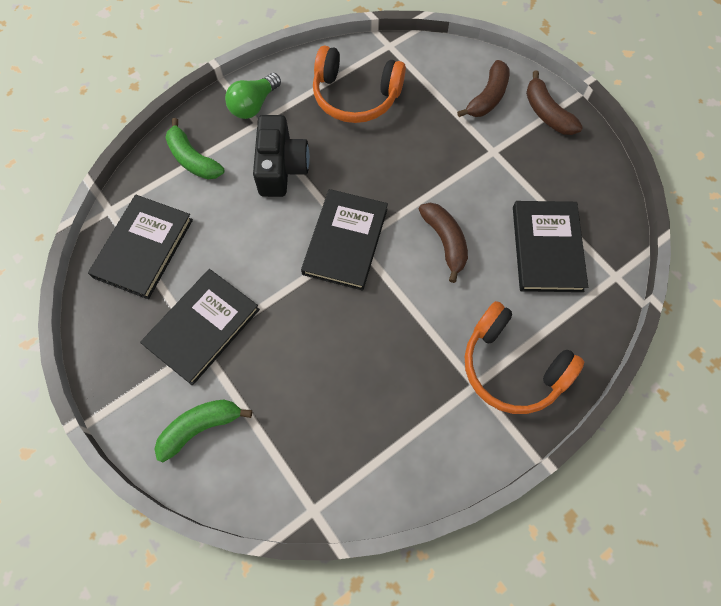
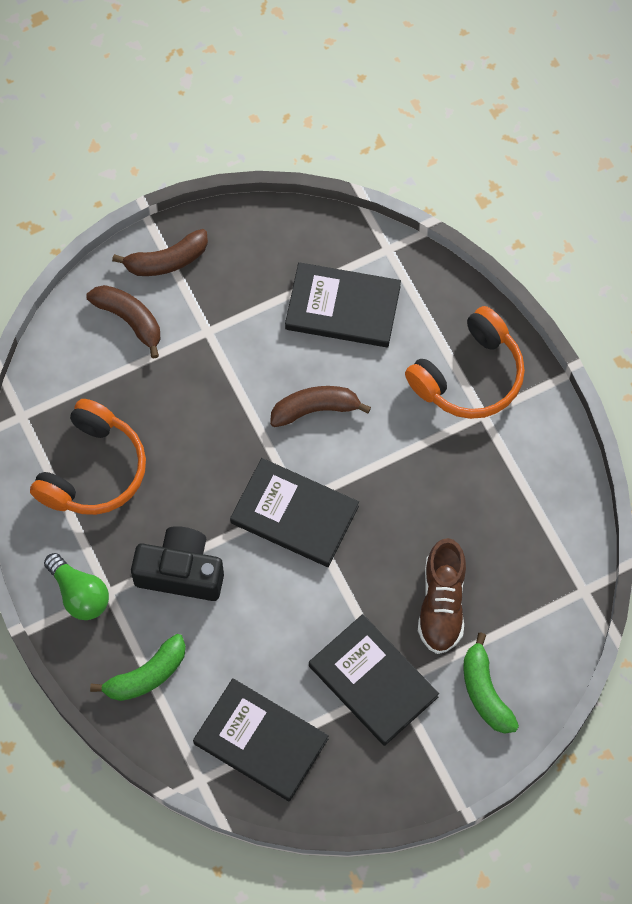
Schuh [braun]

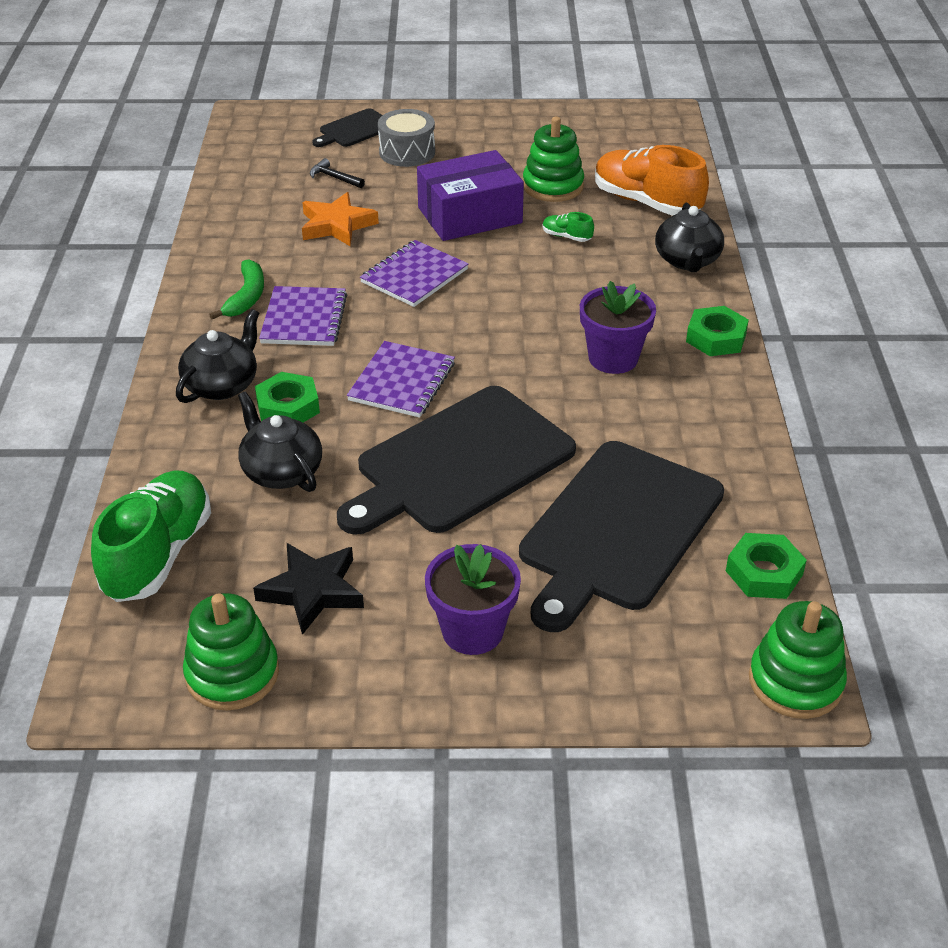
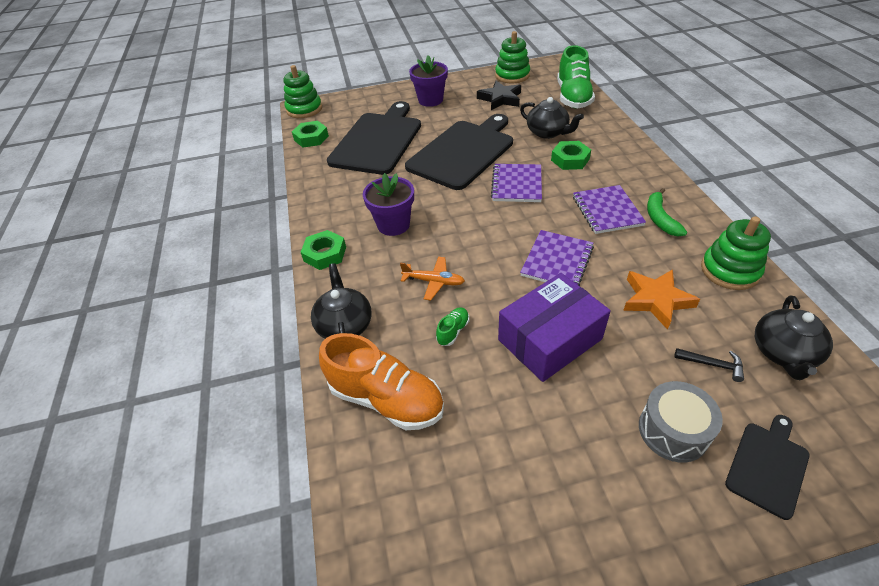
Flugzeug [orange]
Teekanne [schwarz] (3rd from left)
Stapelspielzeug [grün] (3rd from left)
Schuh [grün] (1st from left)

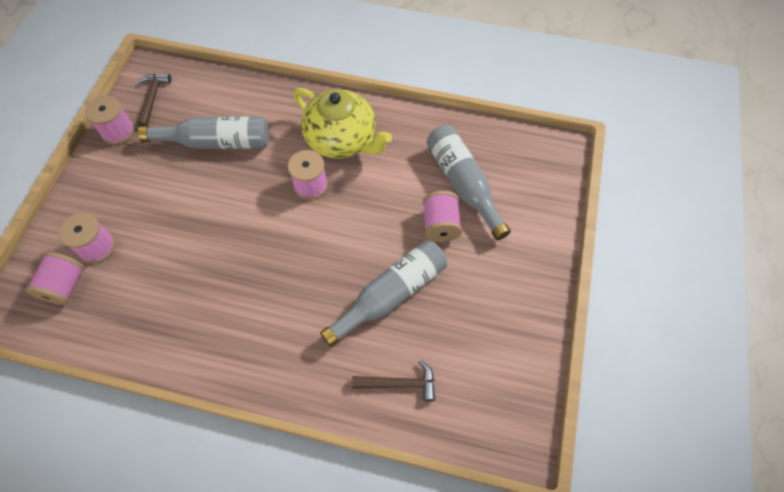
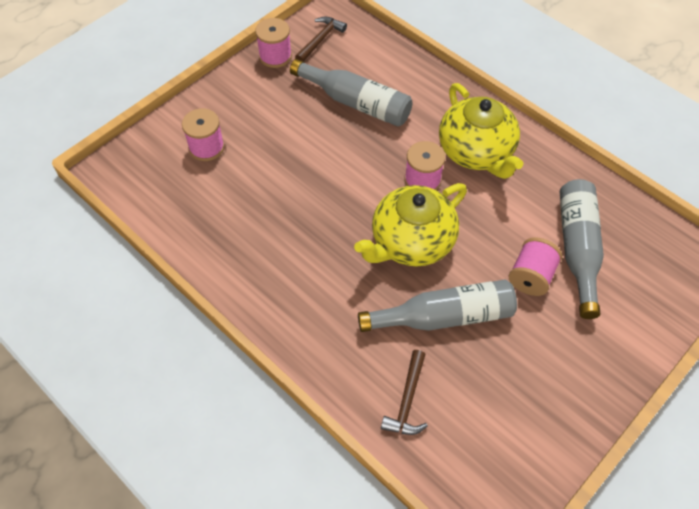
Garnrolle [rosa] (1st from left in the first image)
Teekanne [gelb] (1st from left)
Hammer [braun] (2nd from left)

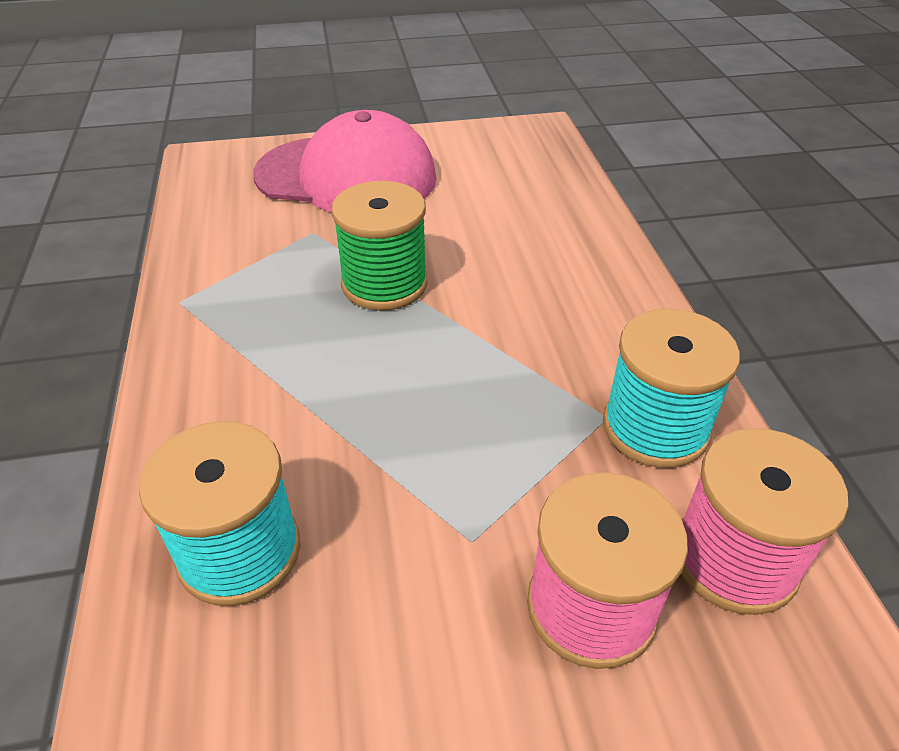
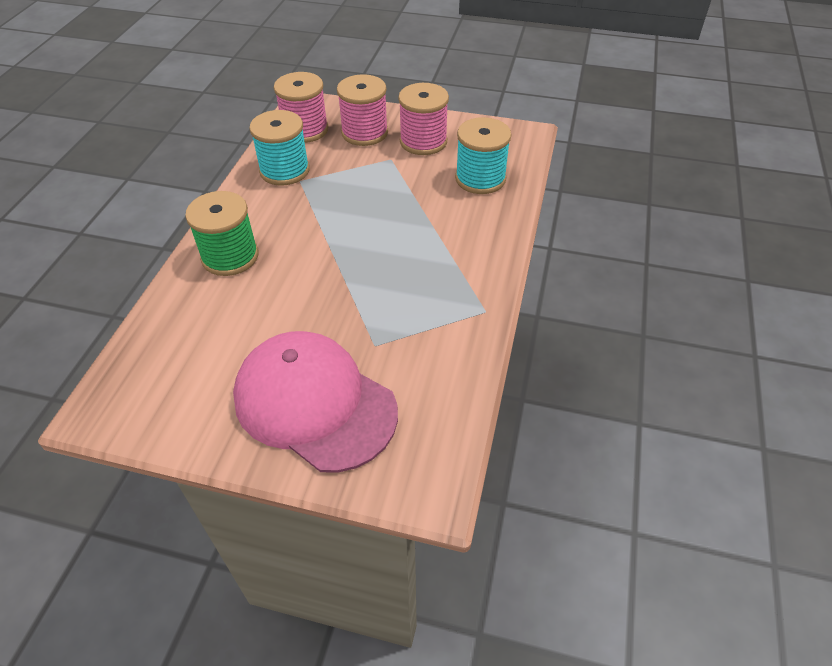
Garnrolle [rosa] (3rd from left)
Garnrolle [grün]

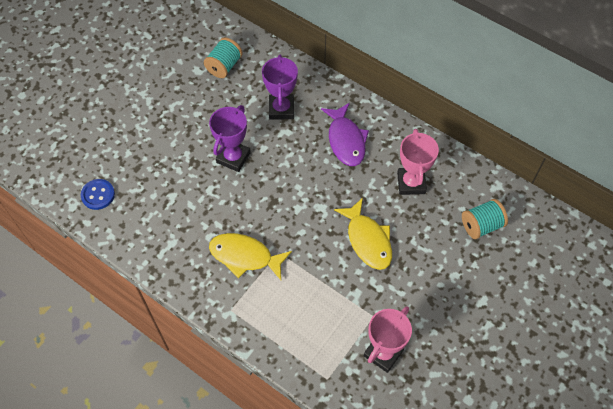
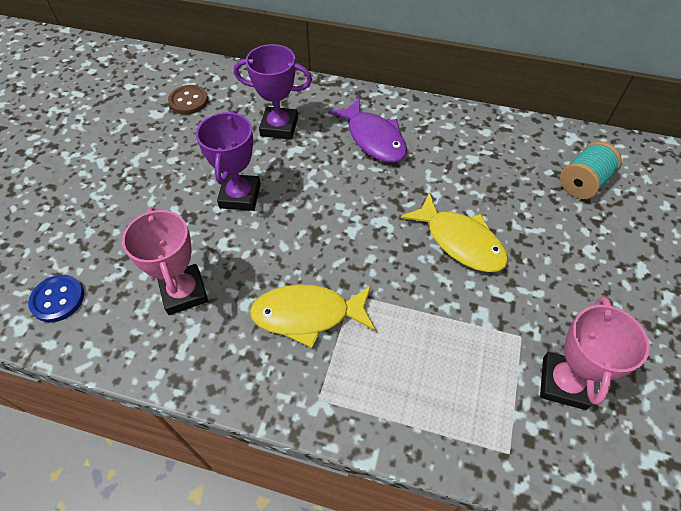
Pokal [rosa] (1st from left)
Knopf [braun]
Pokal [lila] (2nd from left)

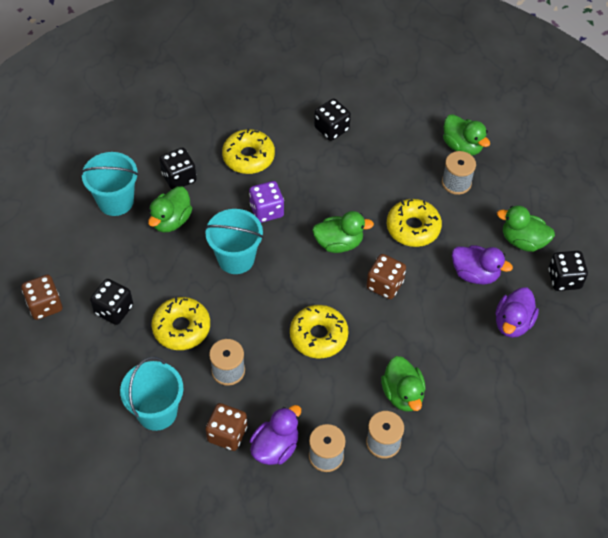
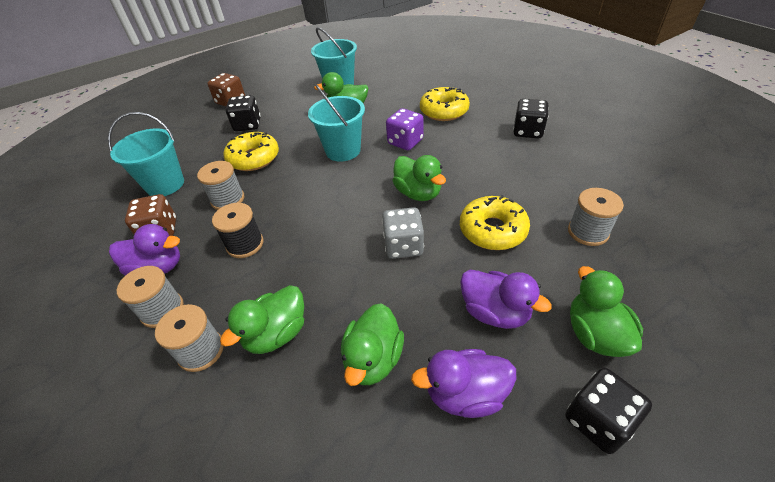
Spielwürfel [schwarz] (2nd from left in the first image)
Donut [gelb] (3rd from left in the first image)
Garnrolle [schwarz]
Ente [grün] (3rd from left)
Spielwürfel [grau]
Ente [lila] (3rd from left)

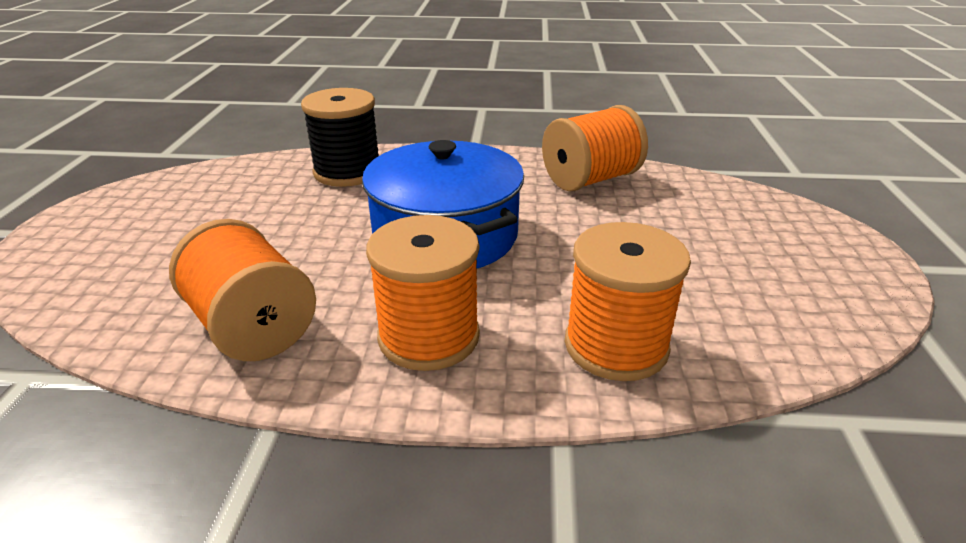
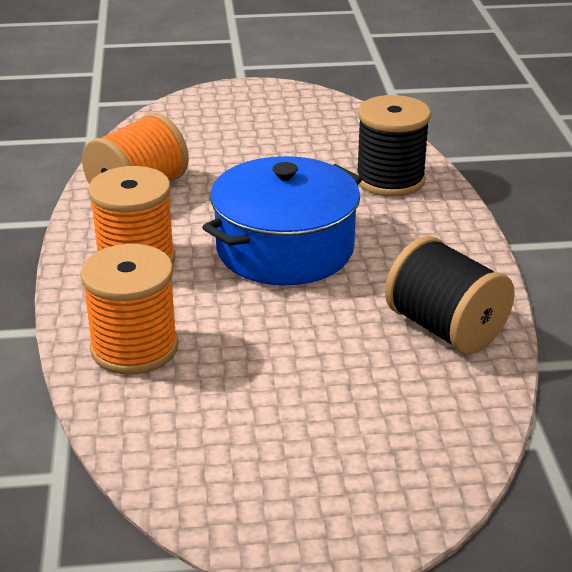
Garnrolle [schwarz] (2nd from left)

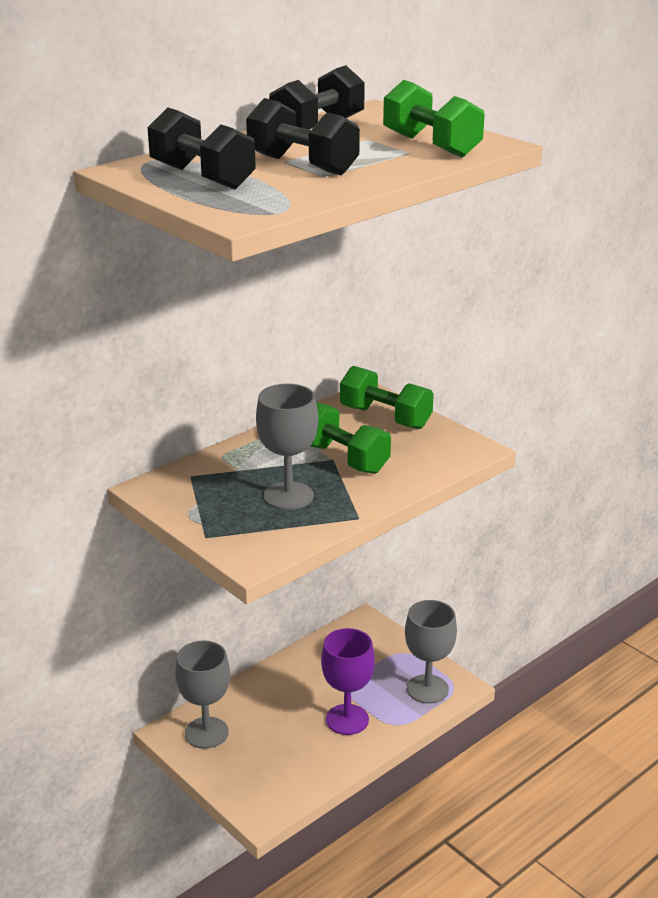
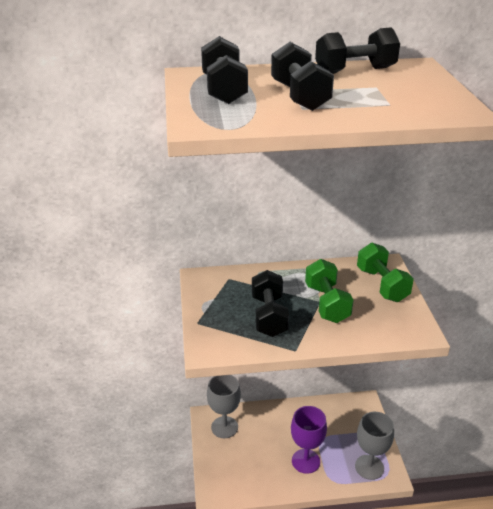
Hantel [grün] (3rd from left in the first image)
Hantel [schwarz] (2nd from left)

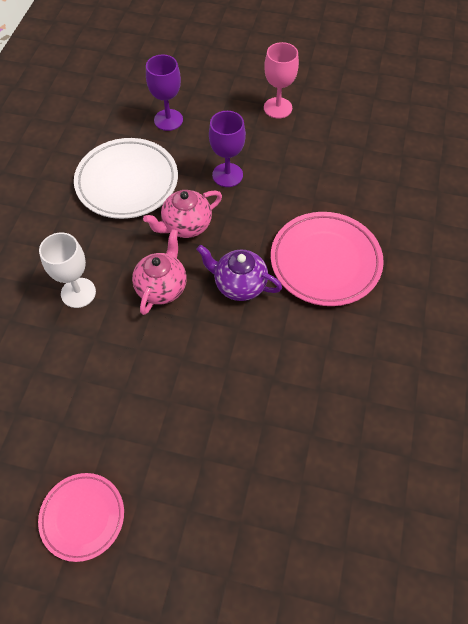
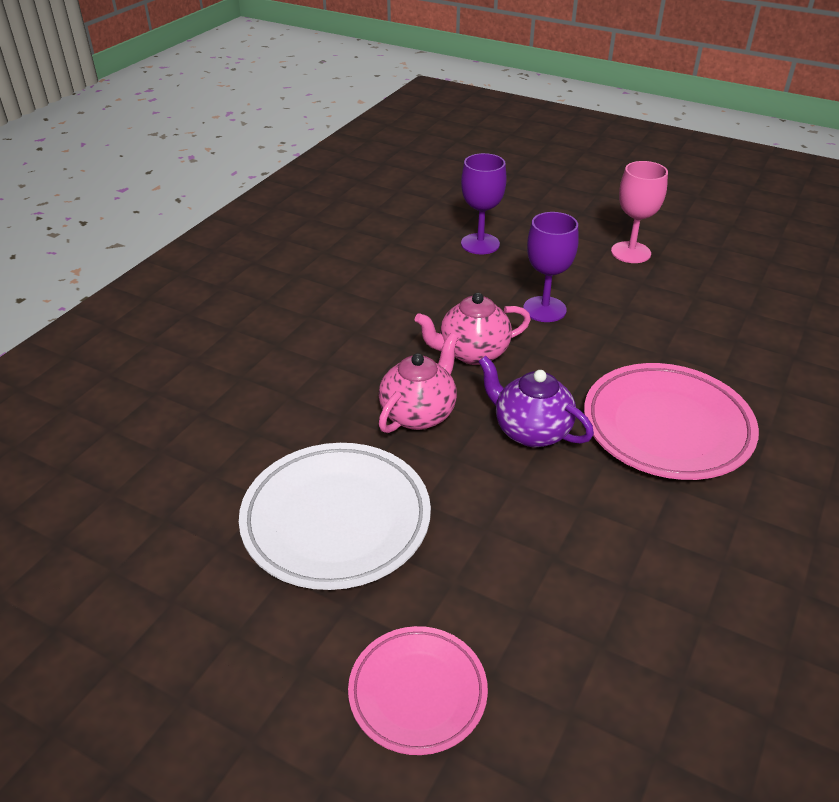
Kelch [weiß]
Teller [rosa] (1st from left)
Teller [weiß]

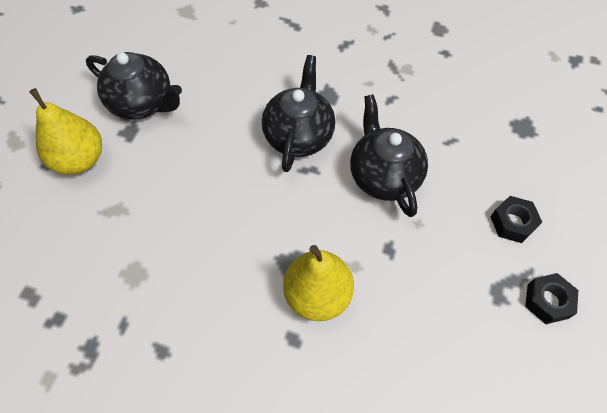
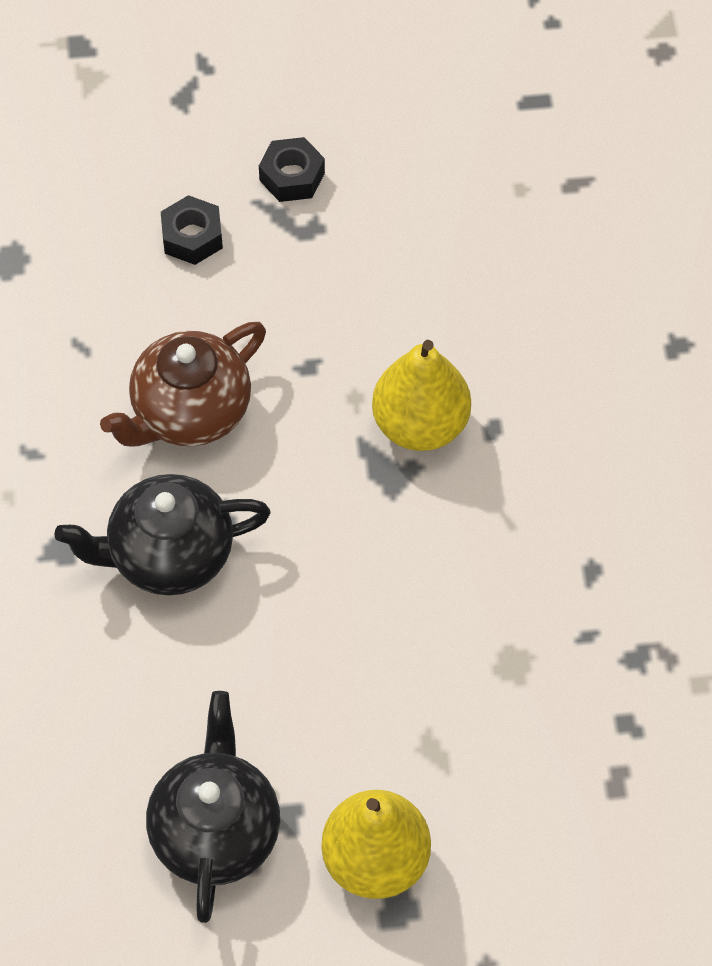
Teekanne [braun]

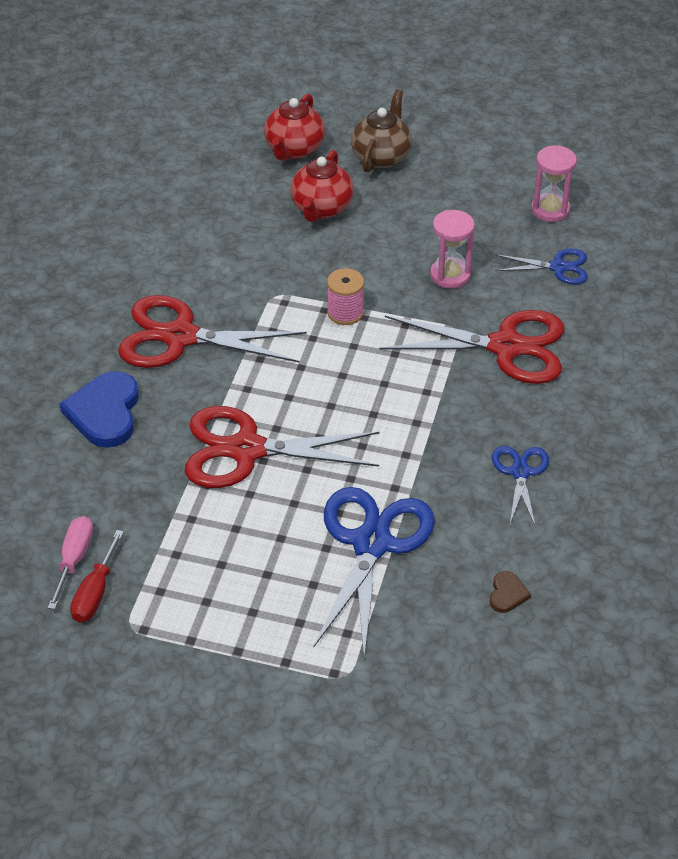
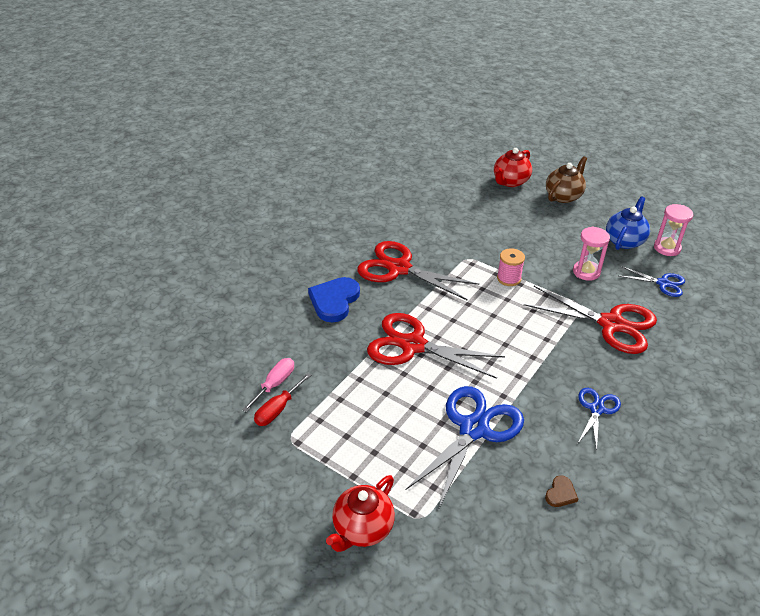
Teekanne [blau]
Teekanne [rot] (1st from left)

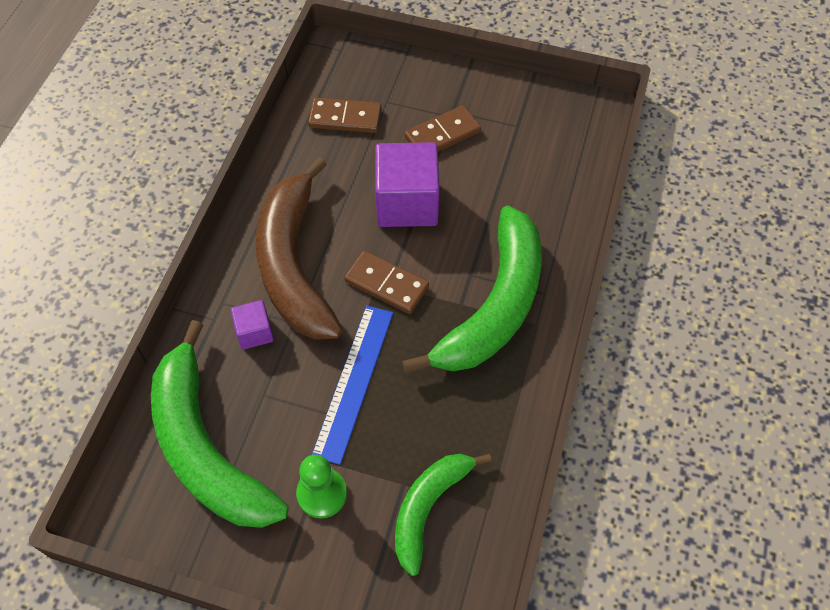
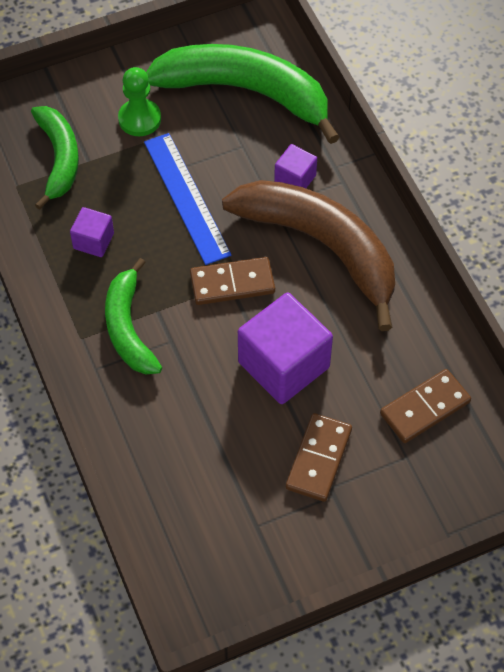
Kubus [lila] (1st from left)
Banane [grün] (2nd from left)

